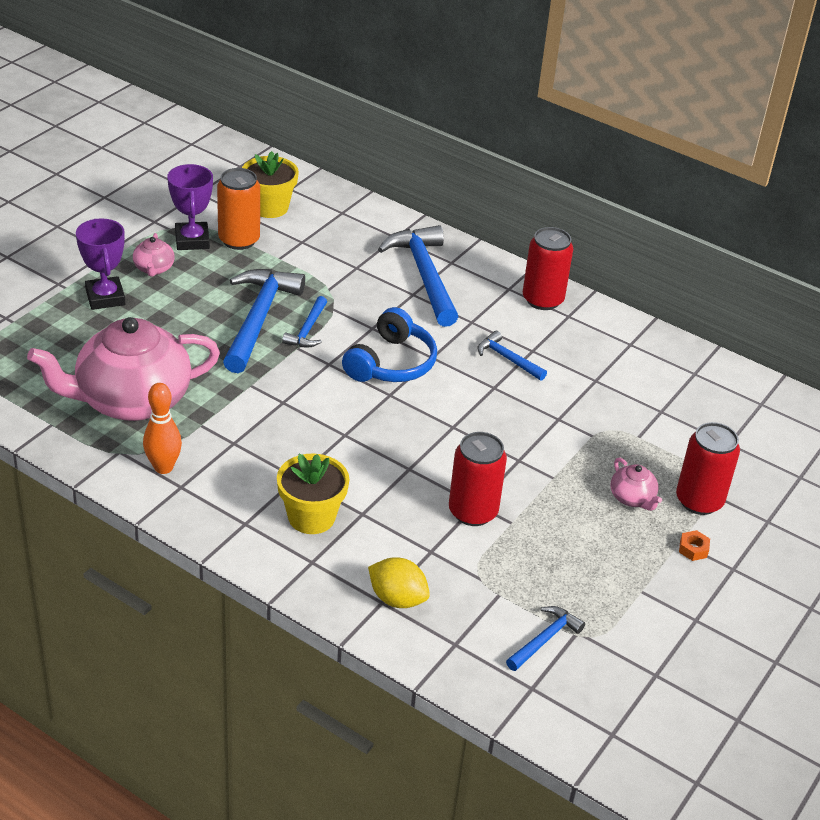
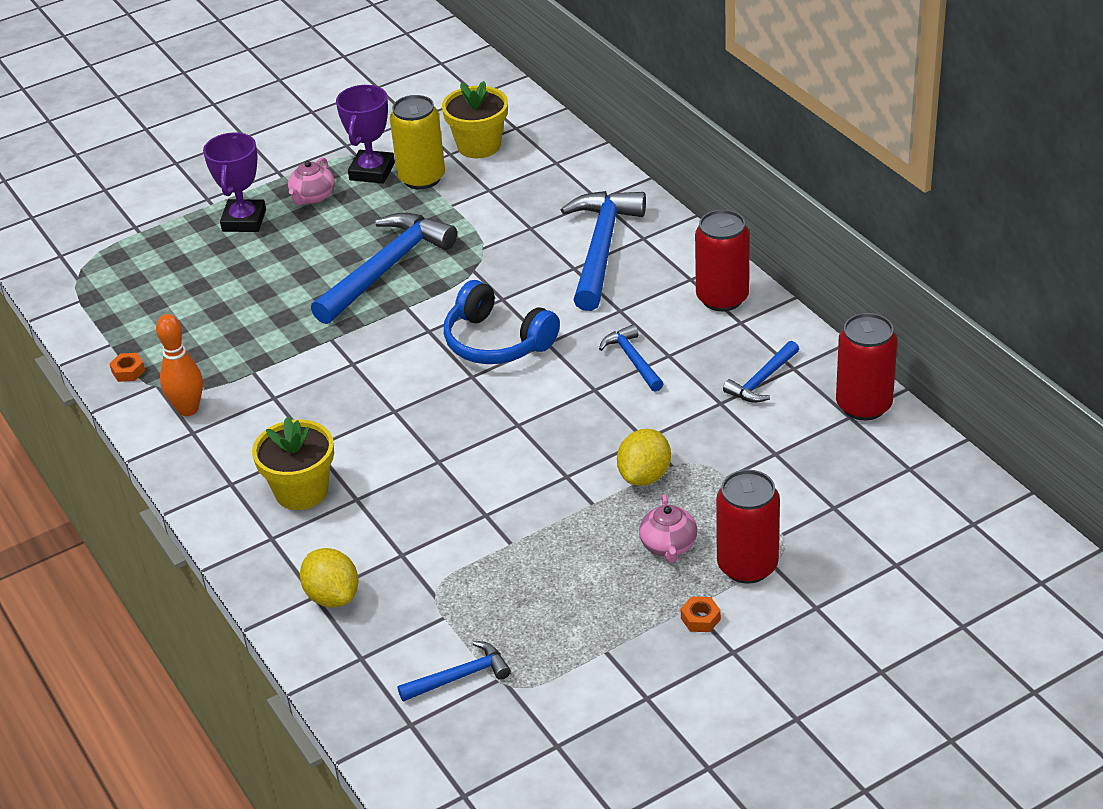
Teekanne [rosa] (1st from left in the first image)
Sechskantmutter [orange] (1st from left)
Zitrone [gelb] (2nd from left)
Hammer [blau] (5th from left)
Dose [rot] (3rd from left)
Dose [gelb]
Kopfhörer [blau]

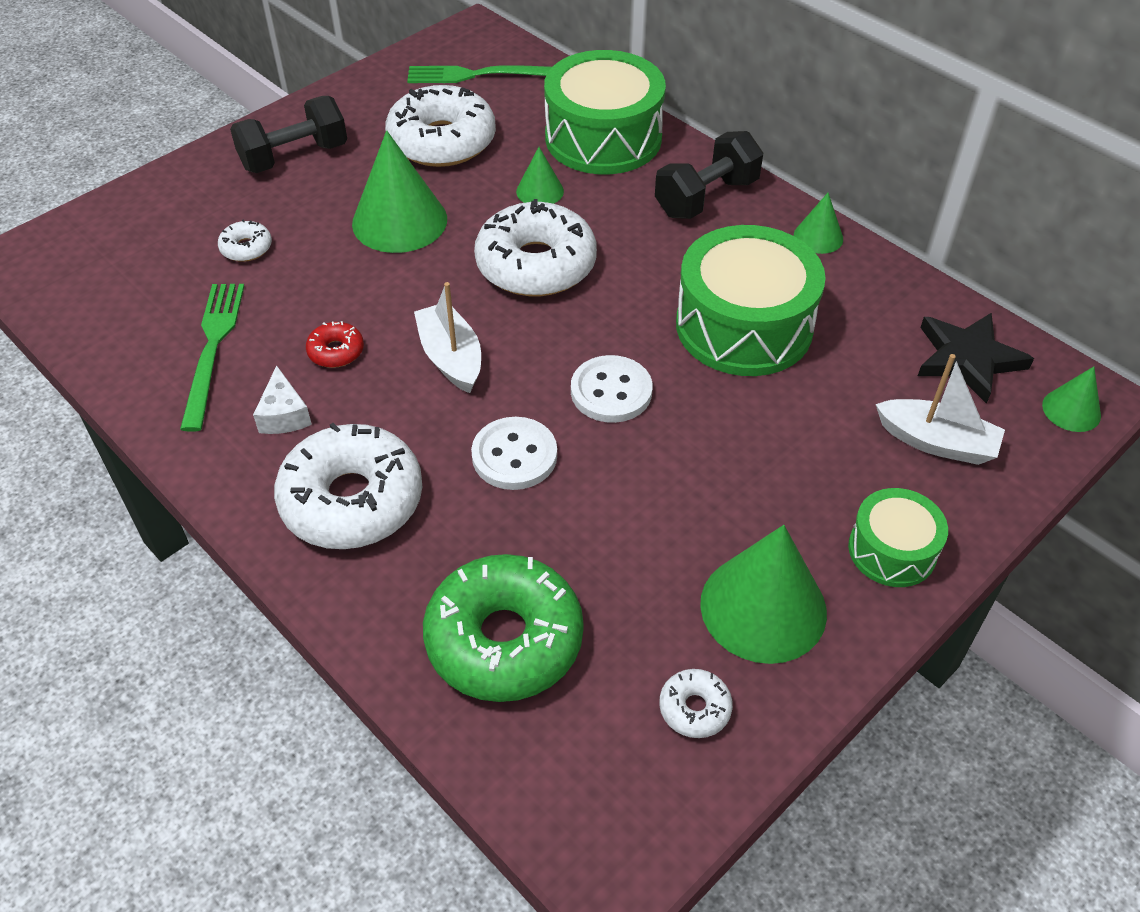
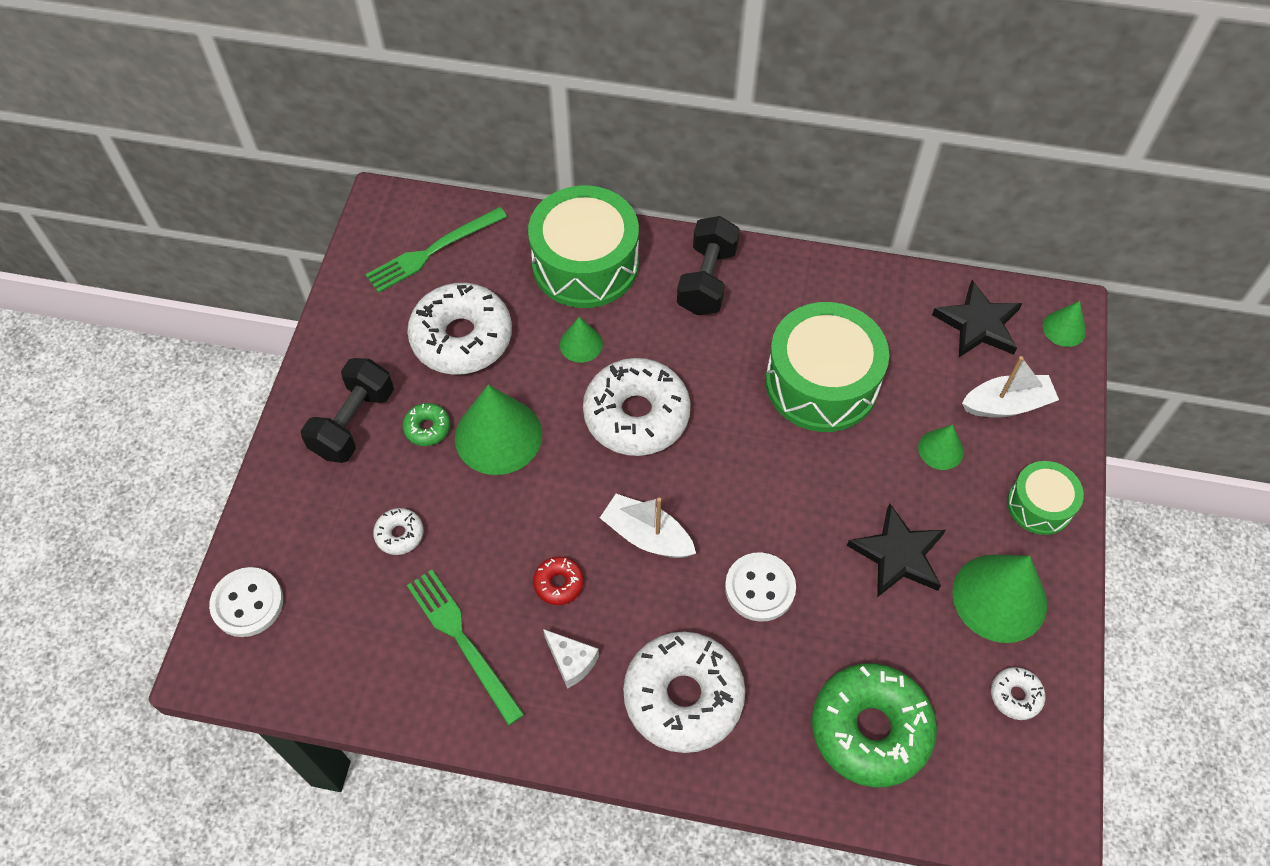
Donut [grün] (1st from left)
Stern [schwarz] (1st from left)
Knopf [weiß] (1st from left)
Kegel [grün] (3rd from left)

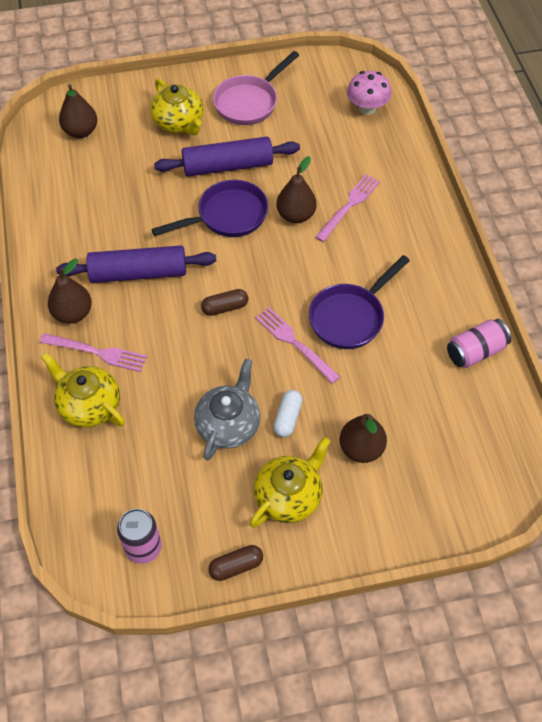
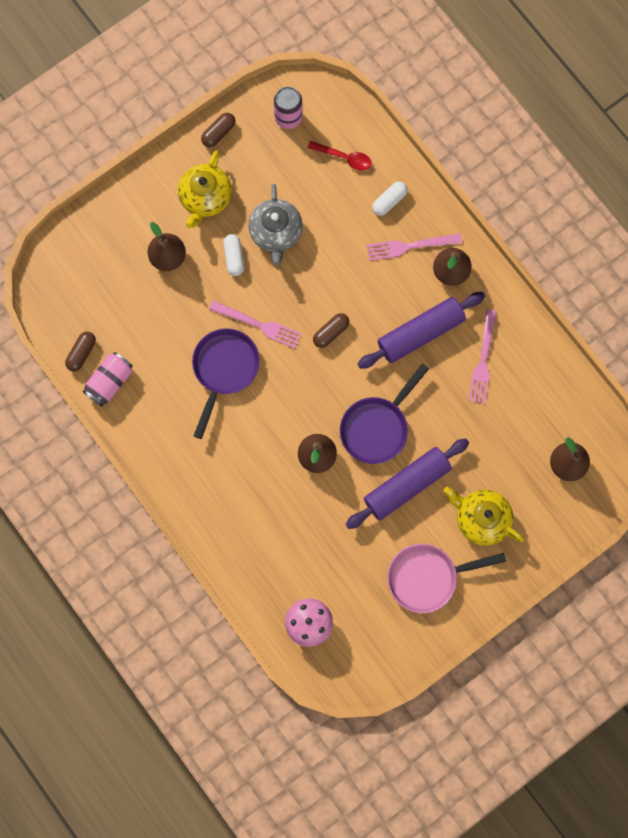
Kapsel [braun] (1st from left)
Löffel [rot]
Gabel [rosa] (3rd from left)
Kapsel [weiß] (2nd from left)
Pfanne [rosa]

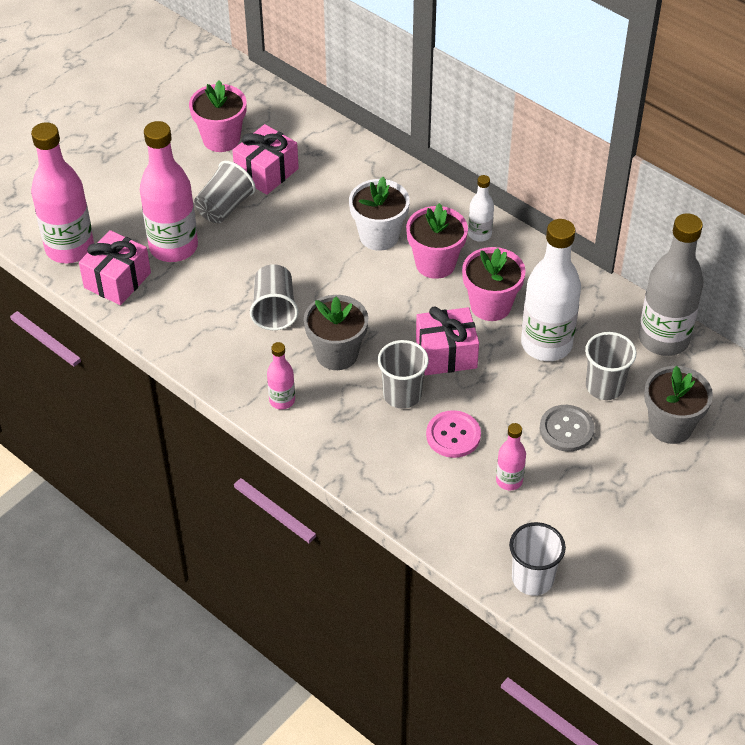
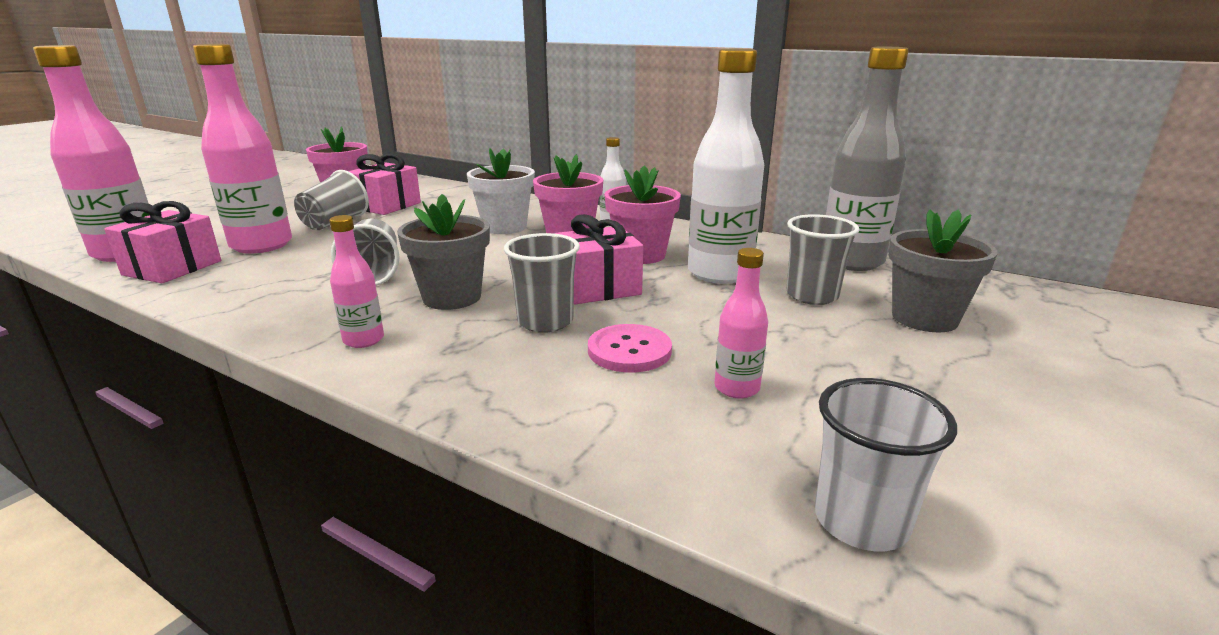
Knopf [grau]

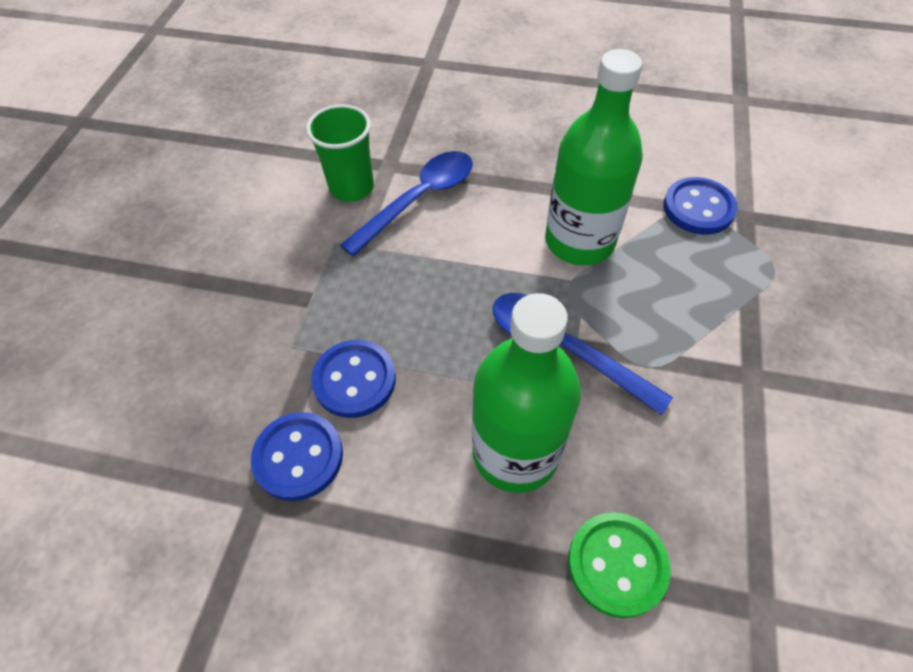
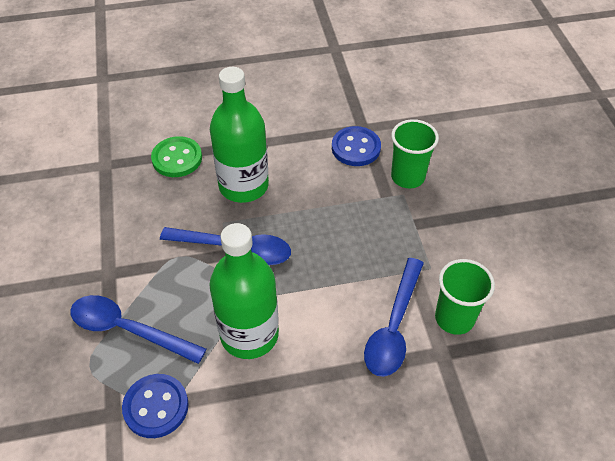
Knopf [blau] (2nd from left in the first image)
Löffel [blau] (1st from left)
Becher [grün] (1st from left)

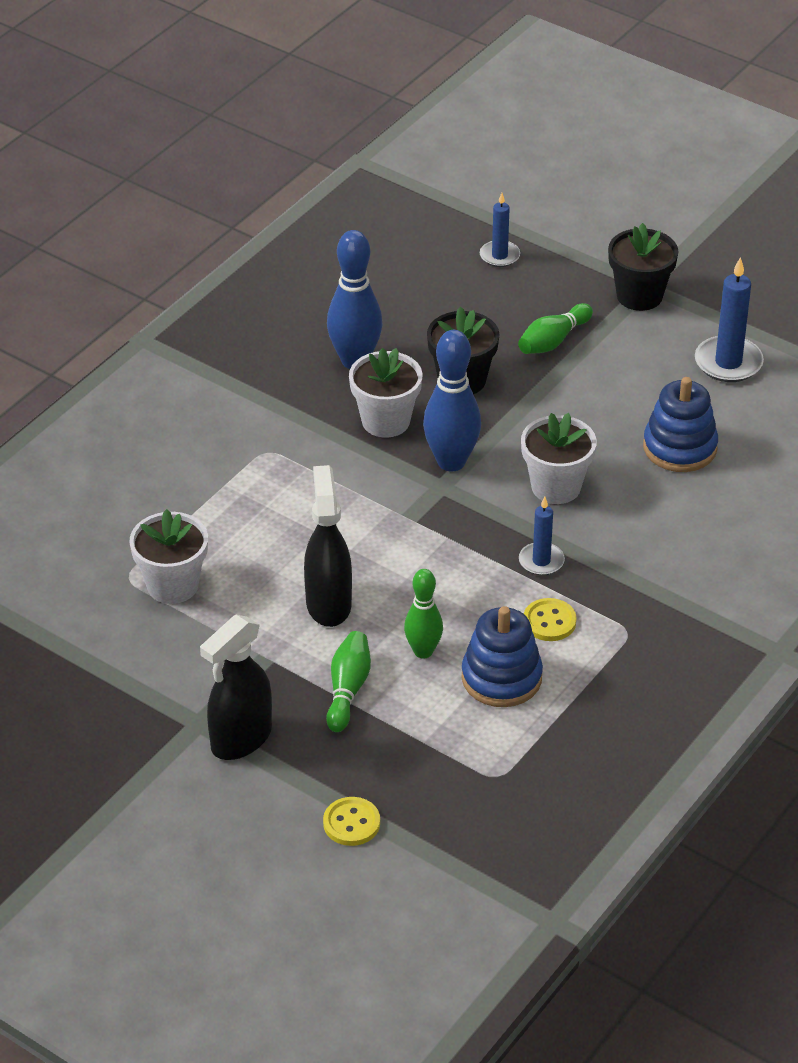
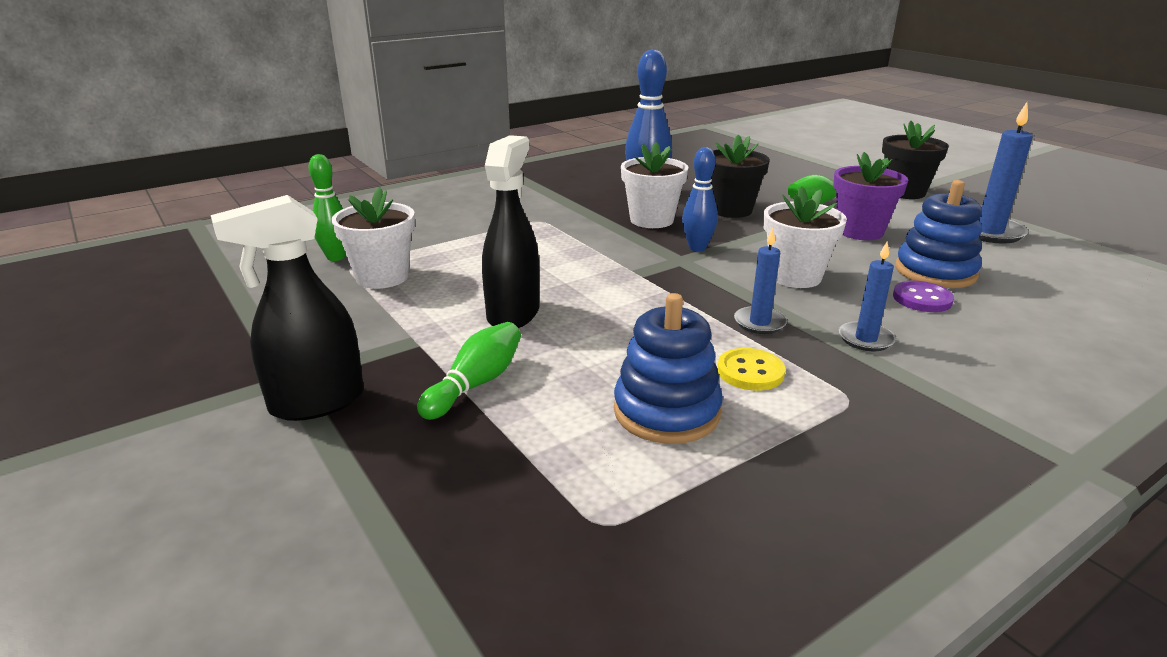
Knopf [gelb] (1st from left in the first image)
Blumentopf [lila]
Knopf [lila]
Bowlingkegel [grün] (1st from left)
Kerze [blau] (2nd from left)
Bowlingkegel [blau] (2nd from left)

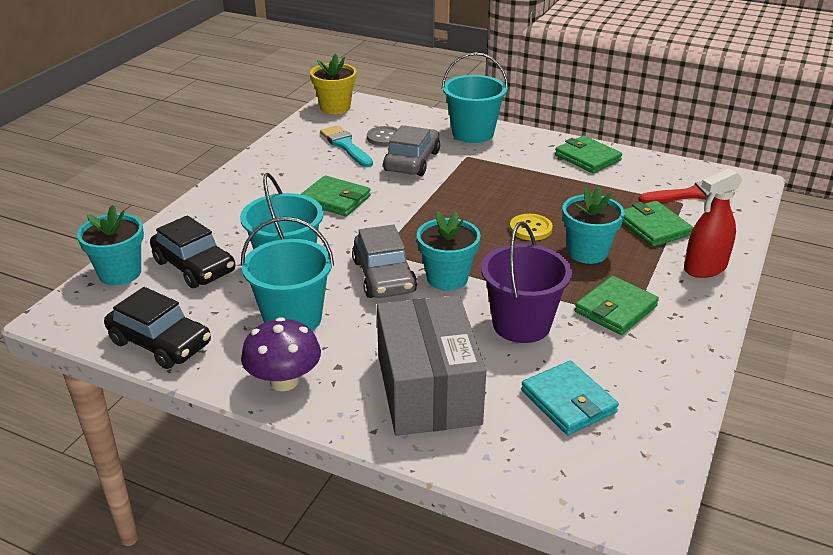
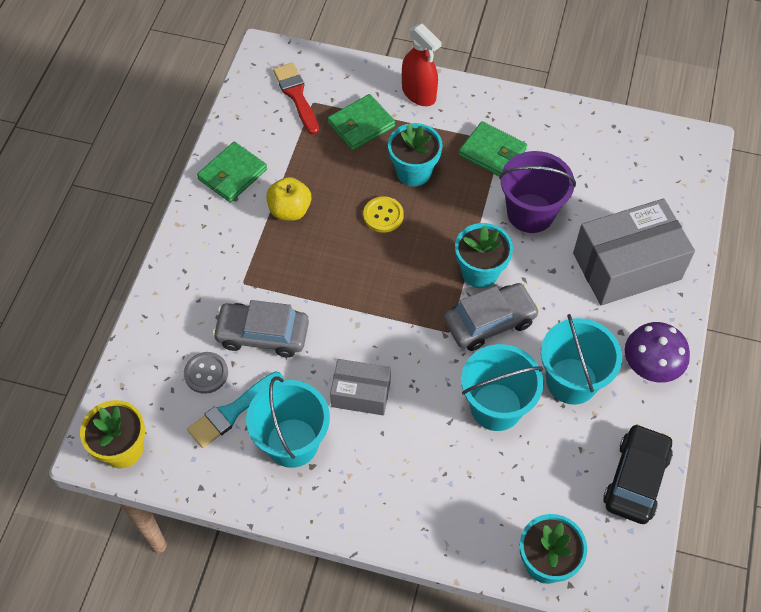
Auto [schwarz] (2nd from left in the first image)
Geldbörse [türkis]
Apfel [gelb]
Eimer [türkis] (1st from left)
Schachtel [grau] (1st from left)

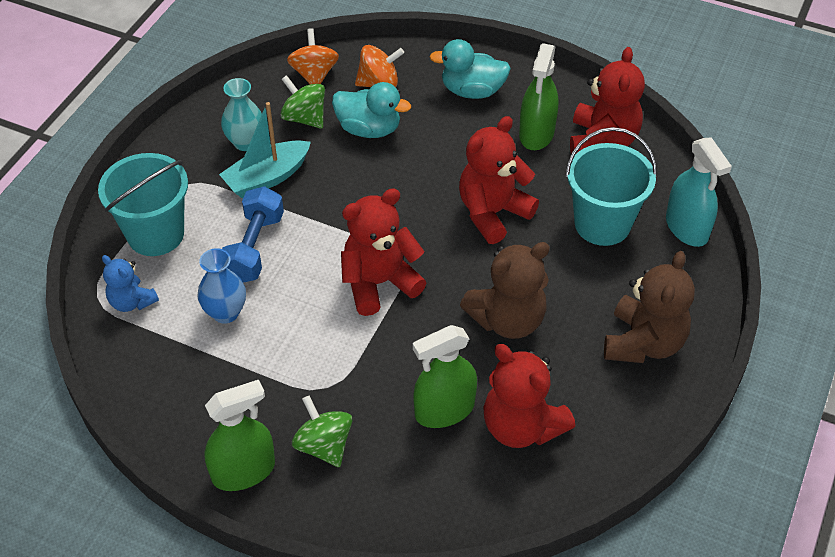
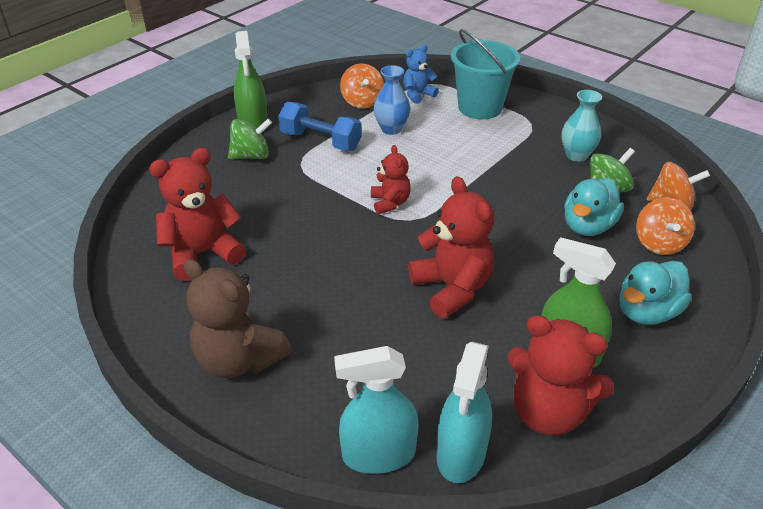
Boot [türkis]
Sprühflasche [grün] (2nd from left in the first image)
Teddybär [braun] (1st from left in the first image)
Eimer [türkis] (2nd from left in the first image)
Kreisel [orange] (1st from left)
Sprühflasche [türkis] (2nd from left)
Hantel [blau]
Ente [türkis] (2nd from left)
Teddybär [rot] (2nd from left)

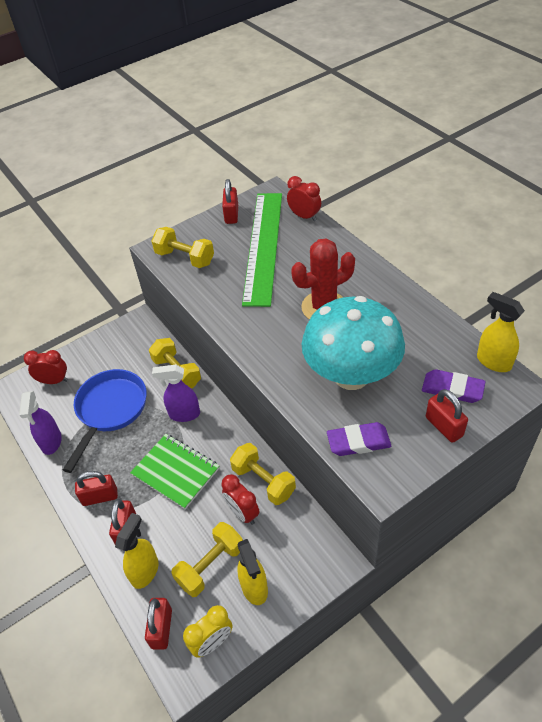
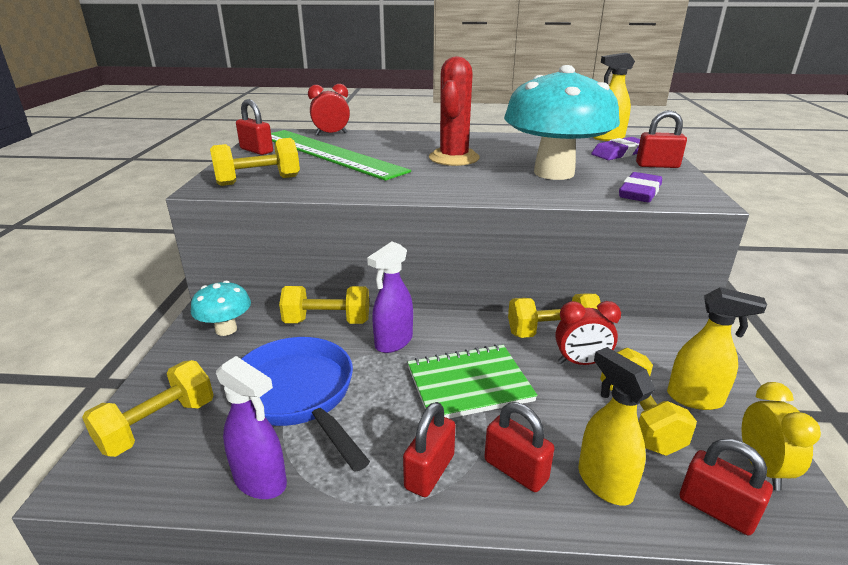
Pilz [türkis] (1st from left)
Hantel [gelb] (1st from left)

